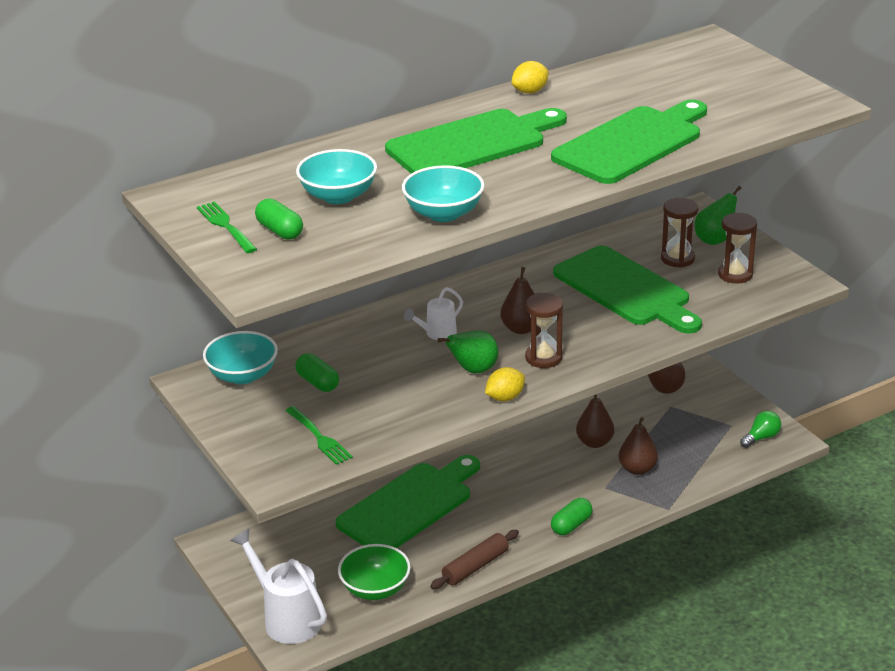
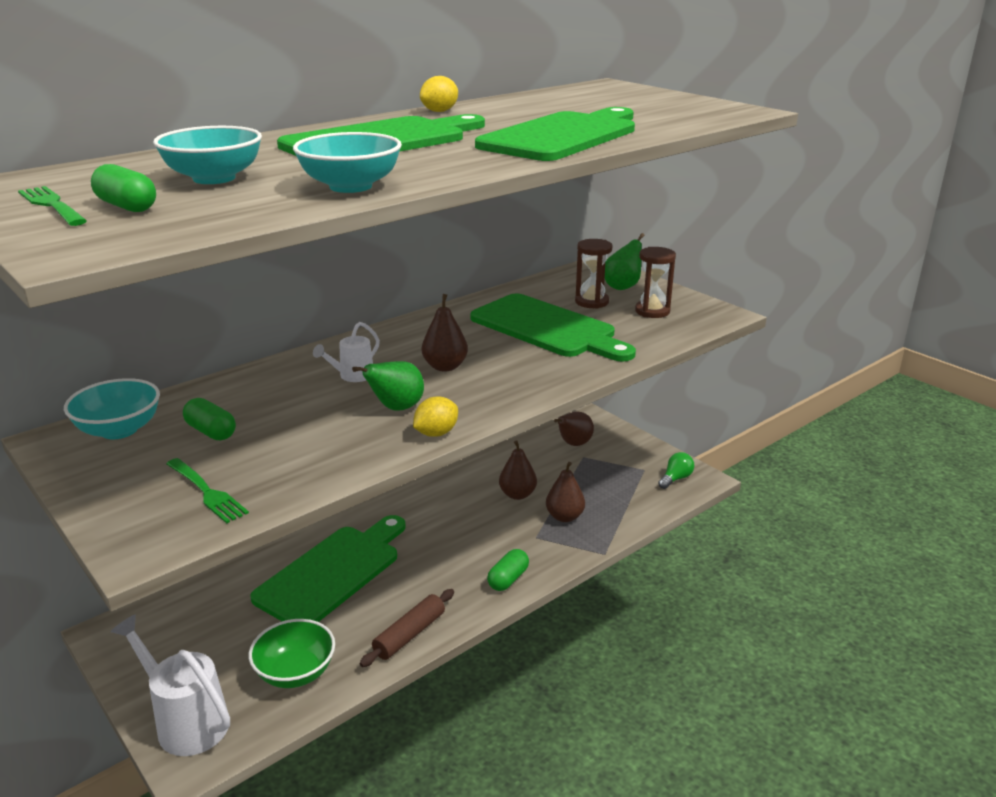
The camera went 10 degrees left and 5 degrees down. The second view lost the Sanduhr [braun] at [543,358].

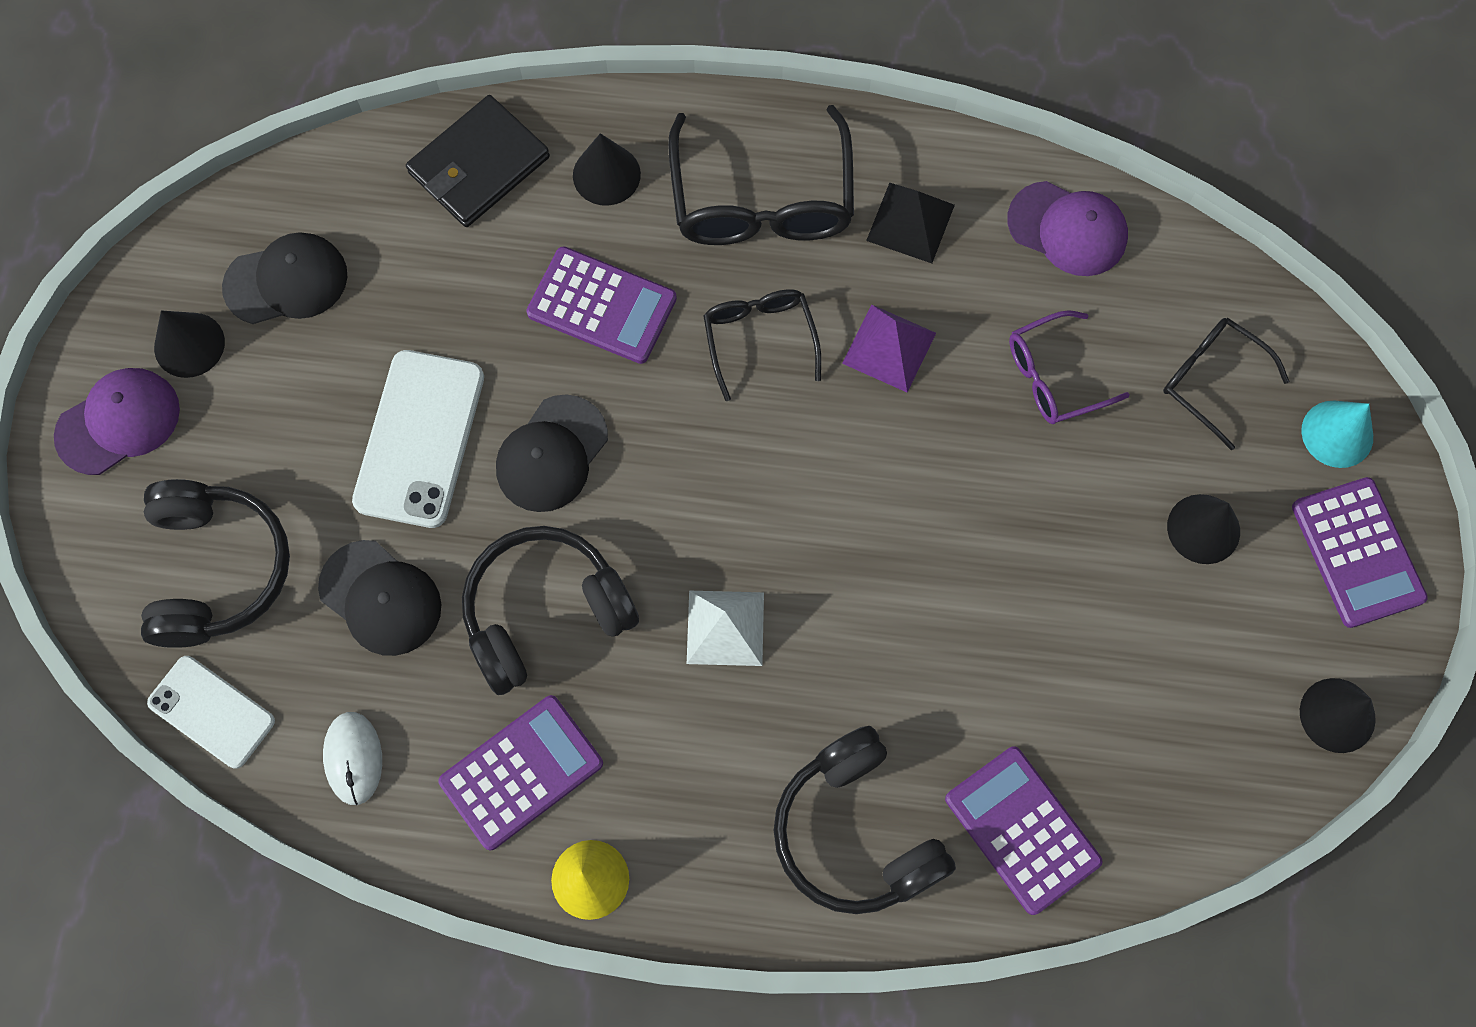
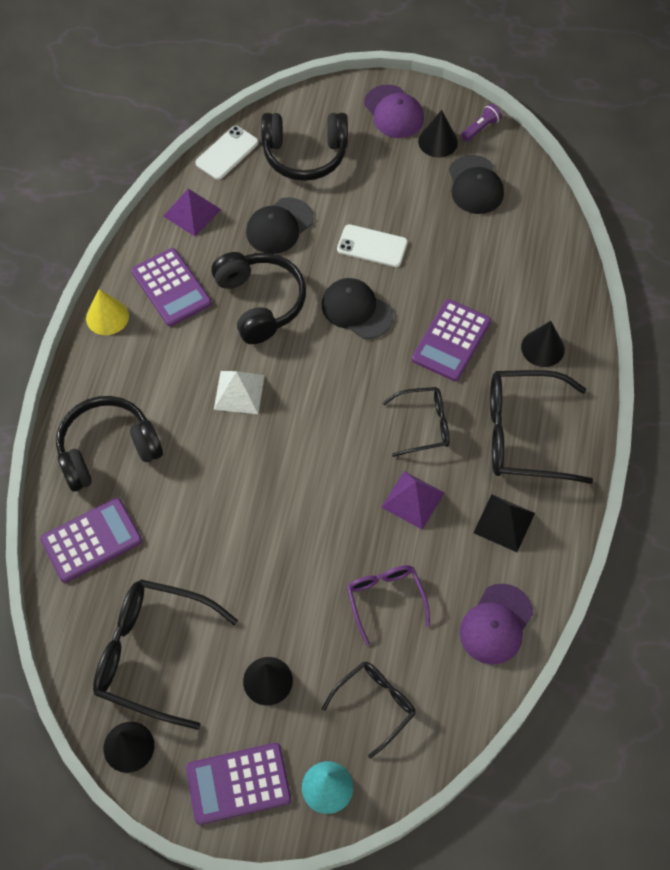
The camera went 95 degrees right and 10 degrees down. The second view lost the Geldbörse [schwarz] at [479,165]. The second view gained the Brille [schwarz] at [153,654]. The second view gained the Taschenlampe [lila] at [481,128]. Where the Computermaus [weiß] stood at [353,758], the Pyramide [lila] came to stand at [192,213]. The size of the Handy [weiß] at [419,438] changed by a factor of 0.65.

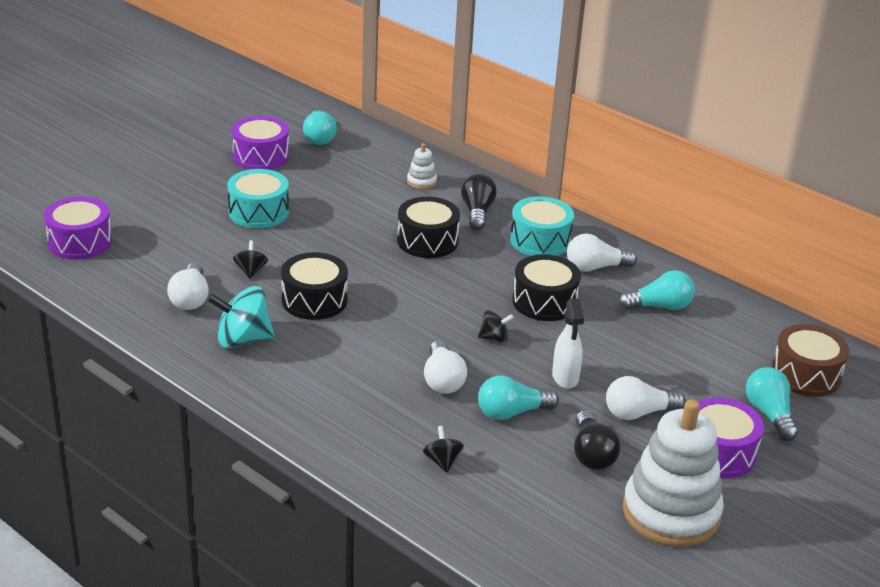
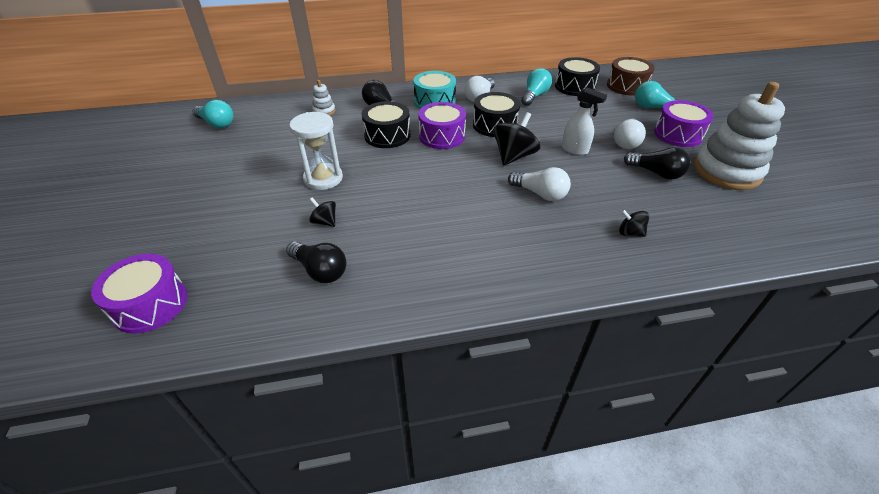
The camera went 50 degrees left and 10 degrees up. The second view lost the Kreisel [türkis] at [243,339]. The second view lost the Trommel [türkis] at [258,212]. The second view lost the Glühbirne [türkis] at [511,412]. The second view gained the Sanduhr [weiß] at [323,178]. The Trommel [lila] ended up elsewhere, having gone from [261,156] to [442,136]. The Trommel [schwarz] ended up elsewhere, having gone from [314,300] to [574,87]. What was the Glühbirne [weiß] at [190,298] turned into the Glühbirne [schwarz] at [320,270]. The size of the Kreisel [schwarz] at [494,338] changed by a factor of 1.87.

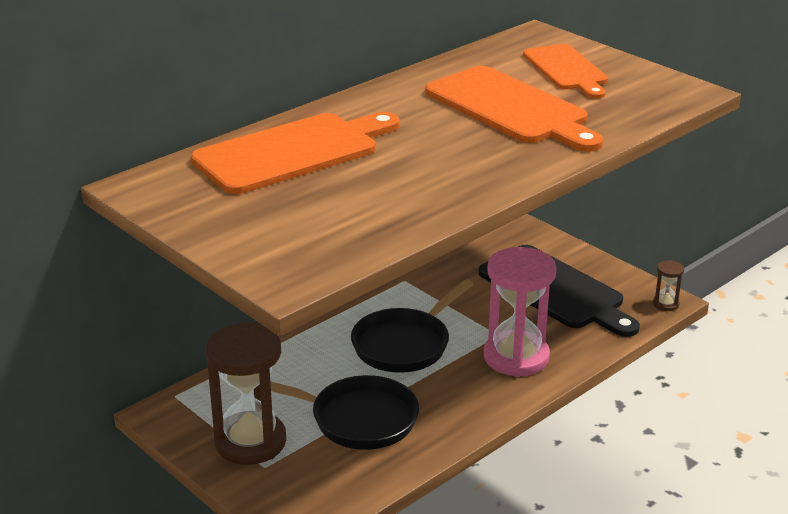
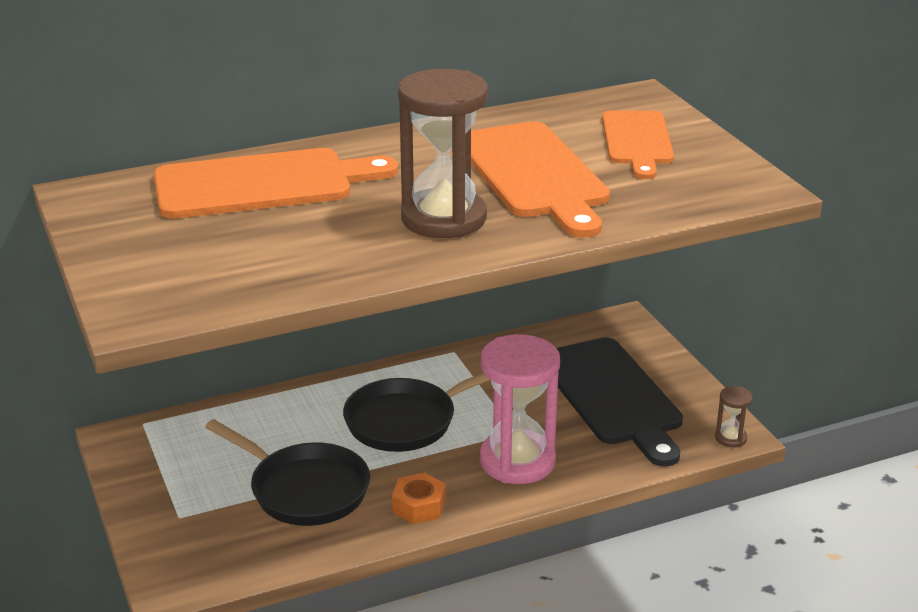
The camera went 20 degrees right and 0 degrees up. The second view gained the Sechskantmutter [orange] at [419,506]. The Sanduhr [braun] ended up elsewhere, having gone from [250,442] to [443,219].

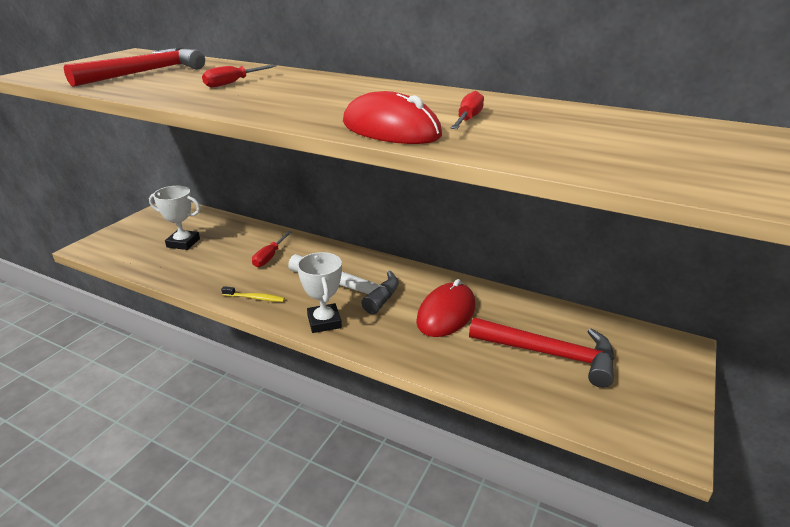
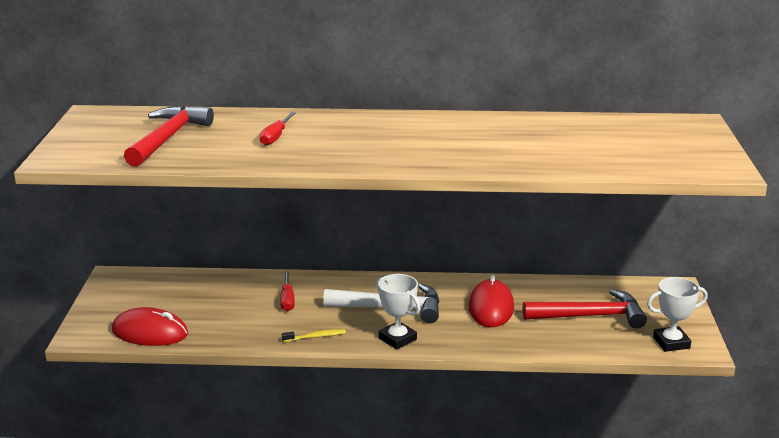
The camera went 25 degrees left and 5 degrees down. The second view lost the Schraubenzieher [rot] at [467,119]. The Pokal [weiß] ended up elsewhere, having gone from [183,243] to [671,342]. The Computermaus [rot] ended up elsewhere, having gone from [390,129] to [150,332].

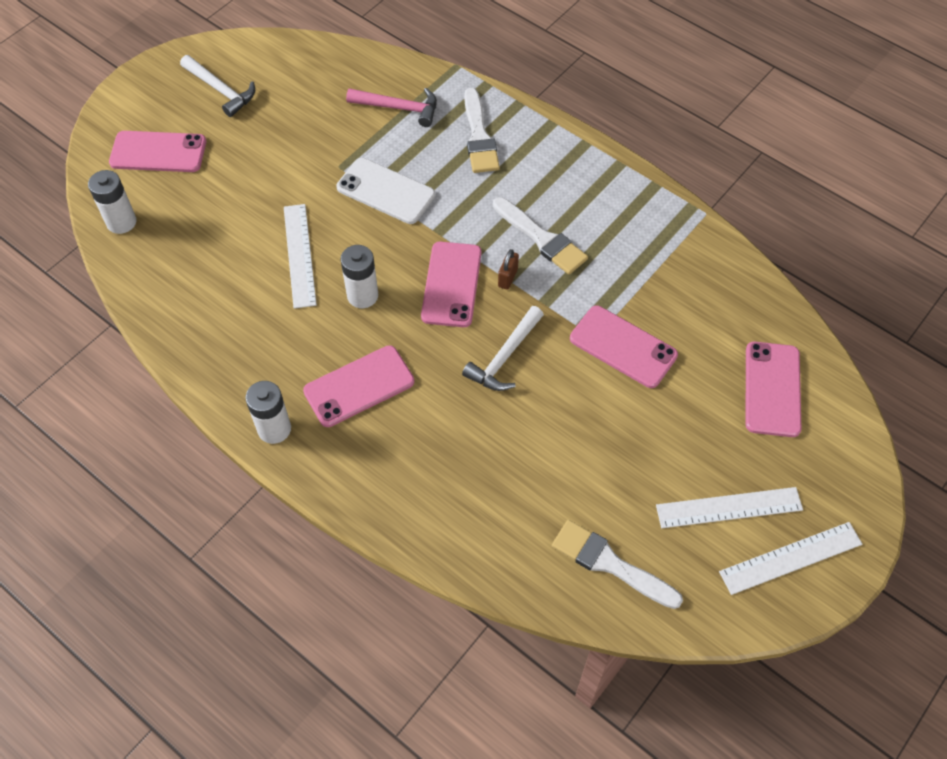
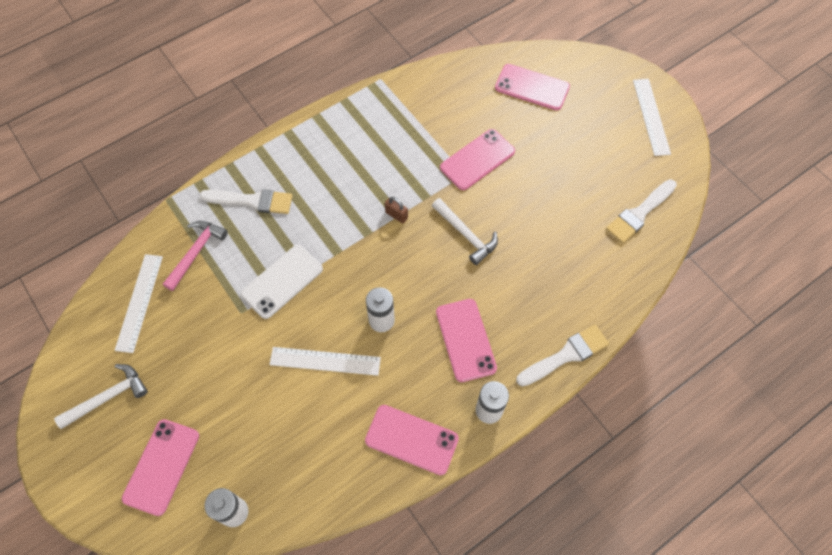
The camera went 75 degrees left and 5 degrees up. The Handy [rosa] ended up elsewhere, having gone from [451,284] to [411,439]. The Pinsel [weiß] ended up elsewhere, having gone from [542,239] to [566,355]. The Lineal [weiß] ended up elsewhere, having gone from [729,508] to [139,302].

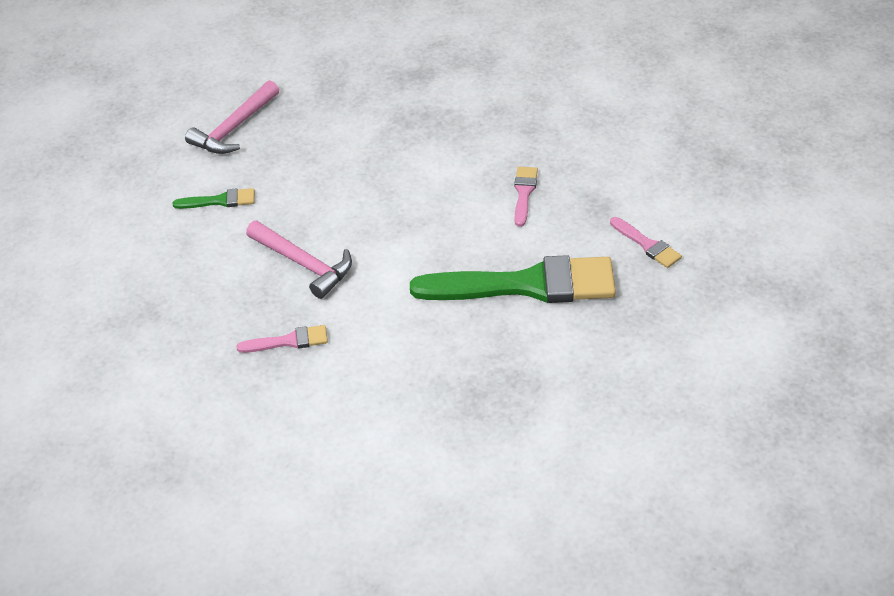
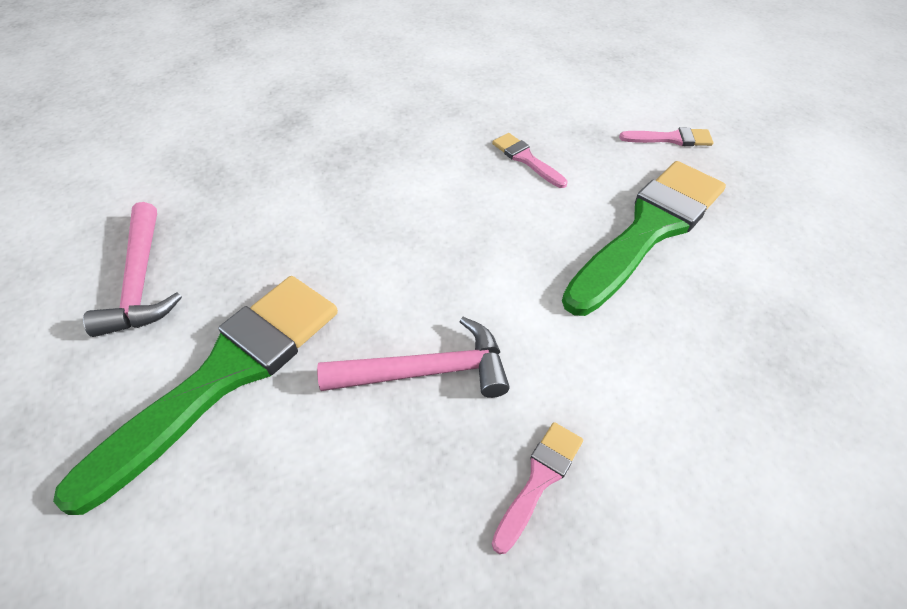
The camera went 50 degrees left and 5 degrees up. The size of the Pinsel [grün] at [219,201] changed by a factor of 2.31.

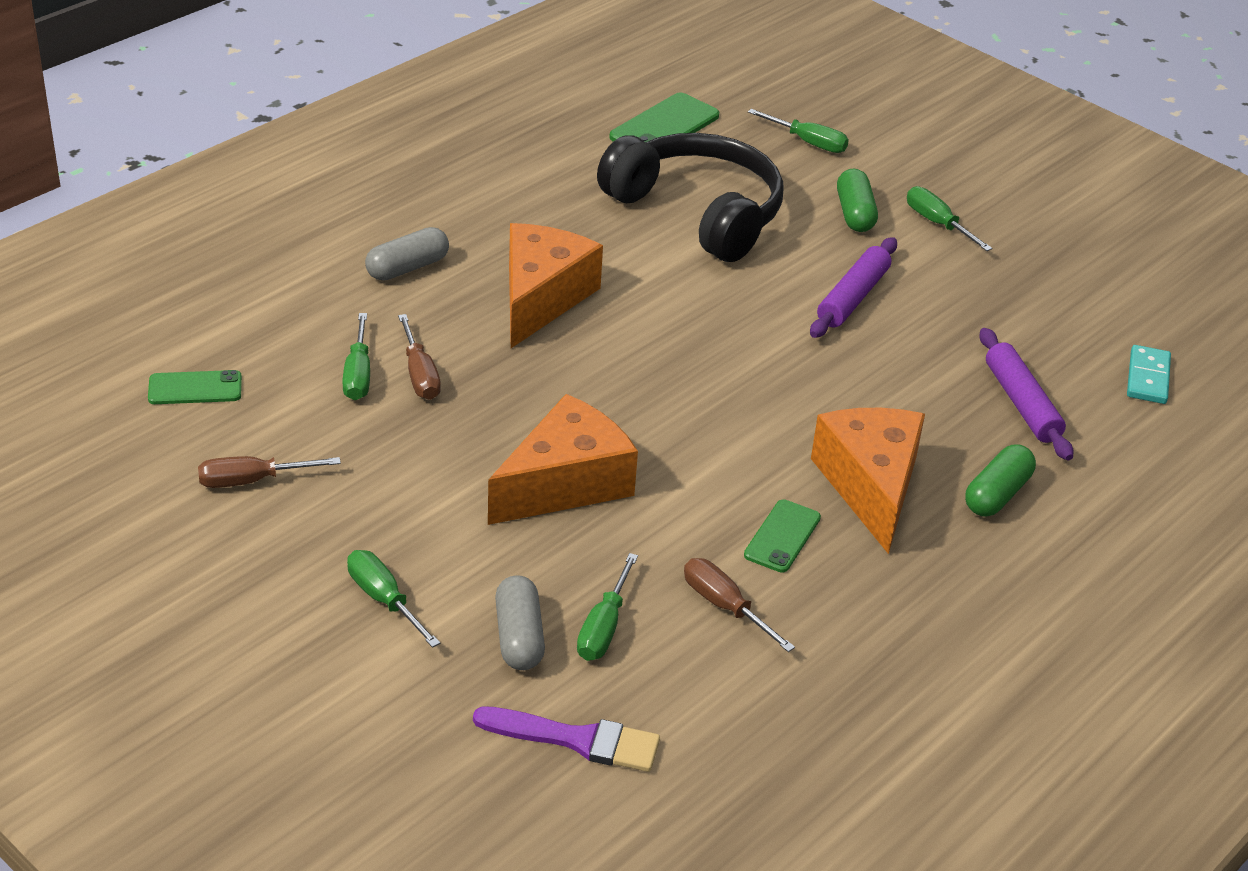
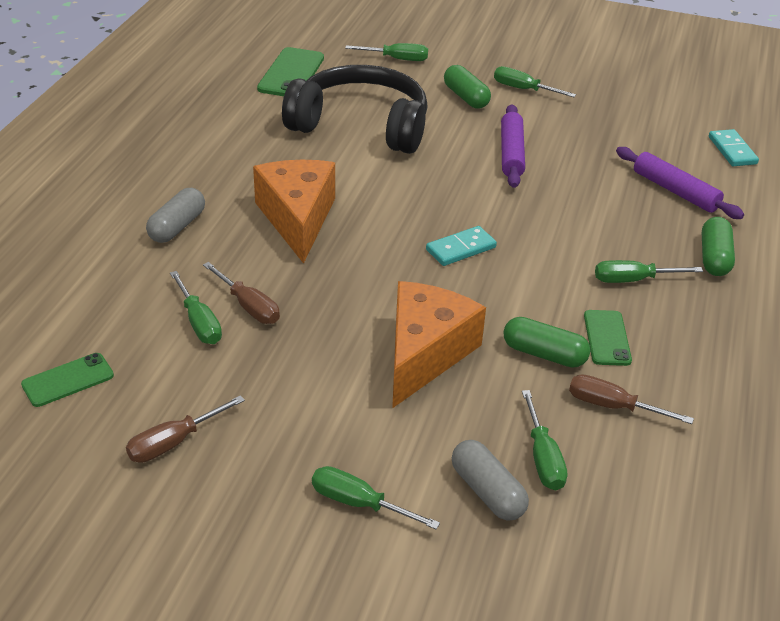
The camera went 25 degrees left and 0 degrees up. The second view lost the Pinsel [lila] at [576,740]. The second view gained the Dominostein [türkis] at [461,248]. The second view gained the Kapsel [grün] at [544,354]. Where the Käse [orange] stood at [870,486], the Schraubenzieher [grün] came to stand at [632,280].

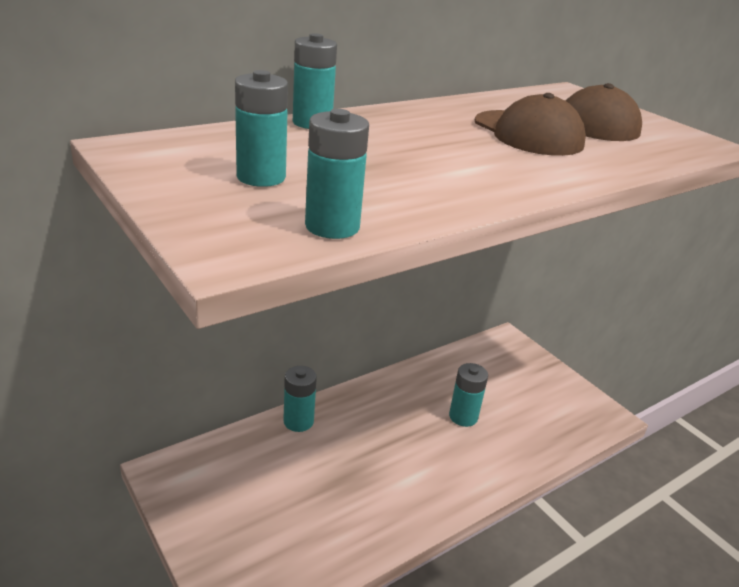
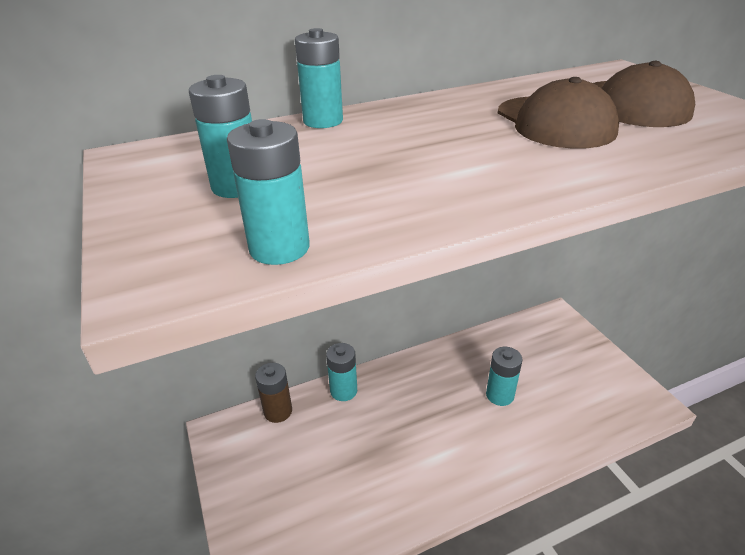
The camera went 15 degrees right and 5 degrees up. The second view gained the Batterie [braun] at [278,411].

